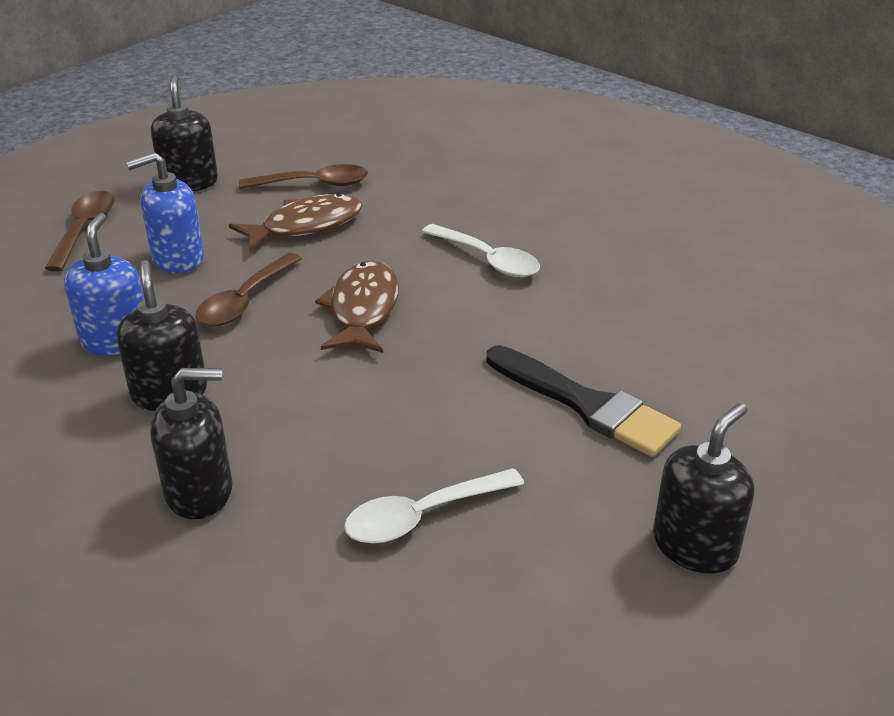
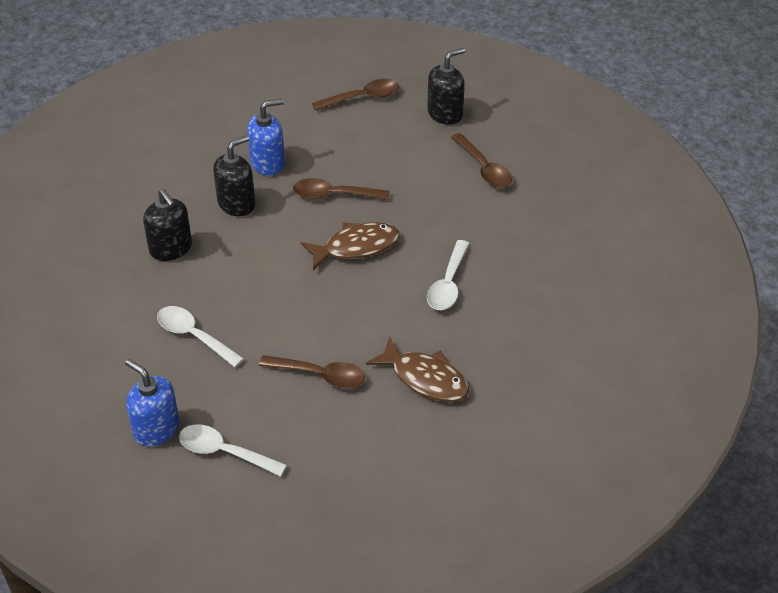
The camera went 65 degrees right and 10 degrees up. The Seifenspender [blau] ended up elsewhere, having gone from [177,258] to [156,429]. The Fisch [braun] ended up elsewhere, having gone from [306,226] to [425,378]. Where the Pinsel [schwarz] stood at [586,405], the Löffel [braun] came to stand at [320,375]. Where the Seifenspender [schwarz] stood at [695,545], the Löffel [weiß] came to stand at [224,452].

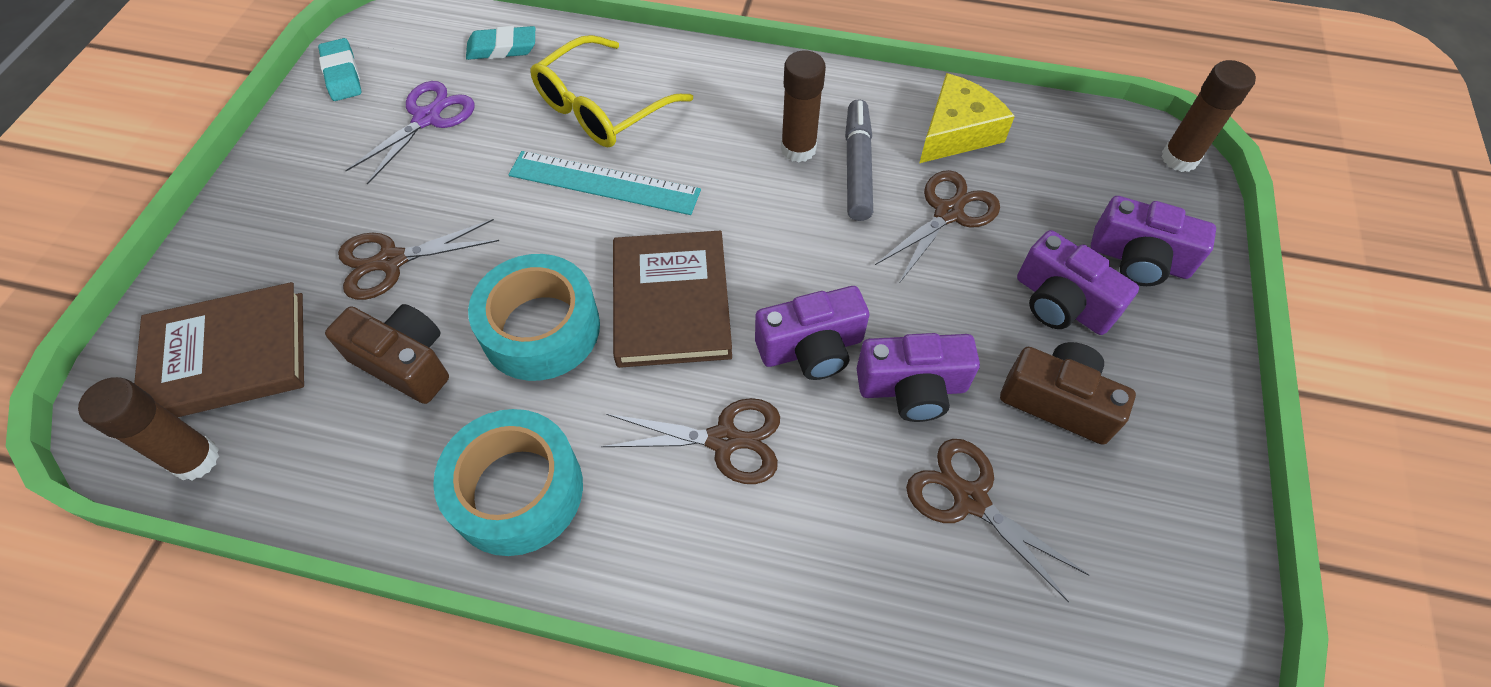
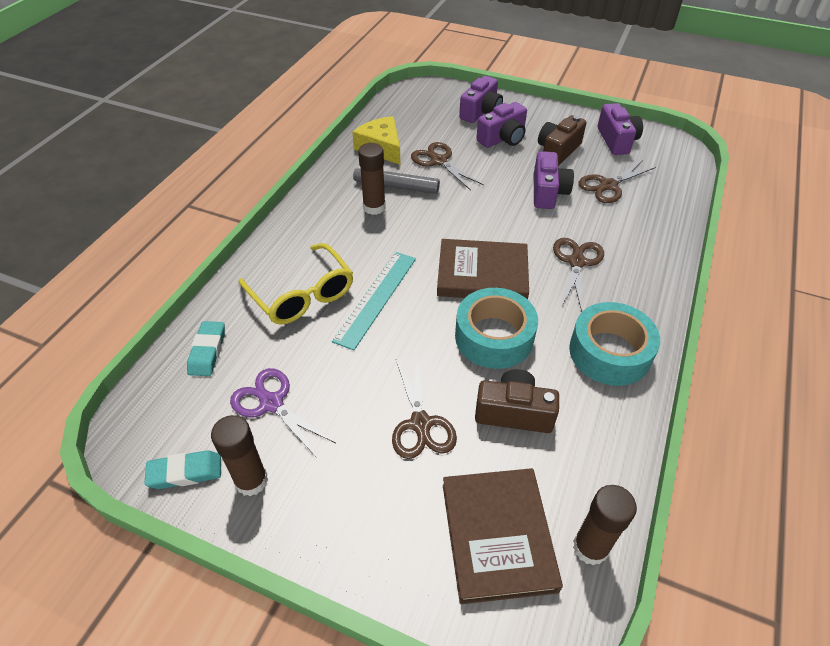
The camera went 80 degrees left and 10 degrees down. The Kamera [lila] ended up elsewhere, having gone from [811,348] to [616,140]. The Klebestift [braun] ended up elsewhere, having gone from [1179,158] to [251,481]. The Kamera [braun] at [404,362] ended up facing another way, 60 degrees clockwise from before.

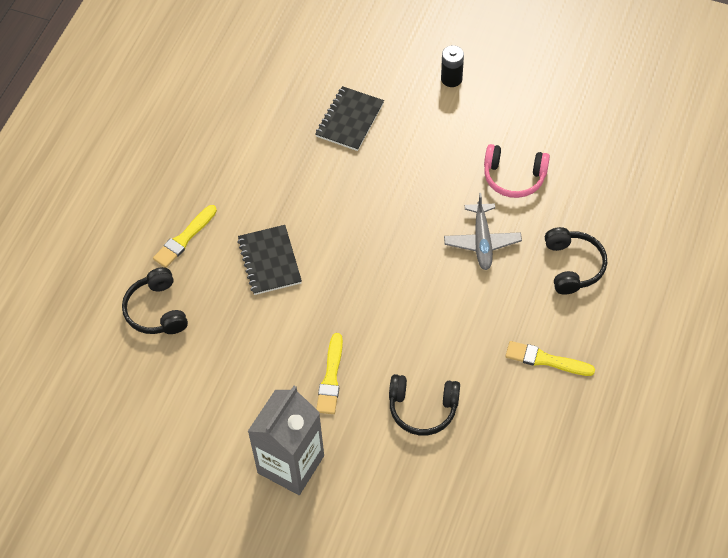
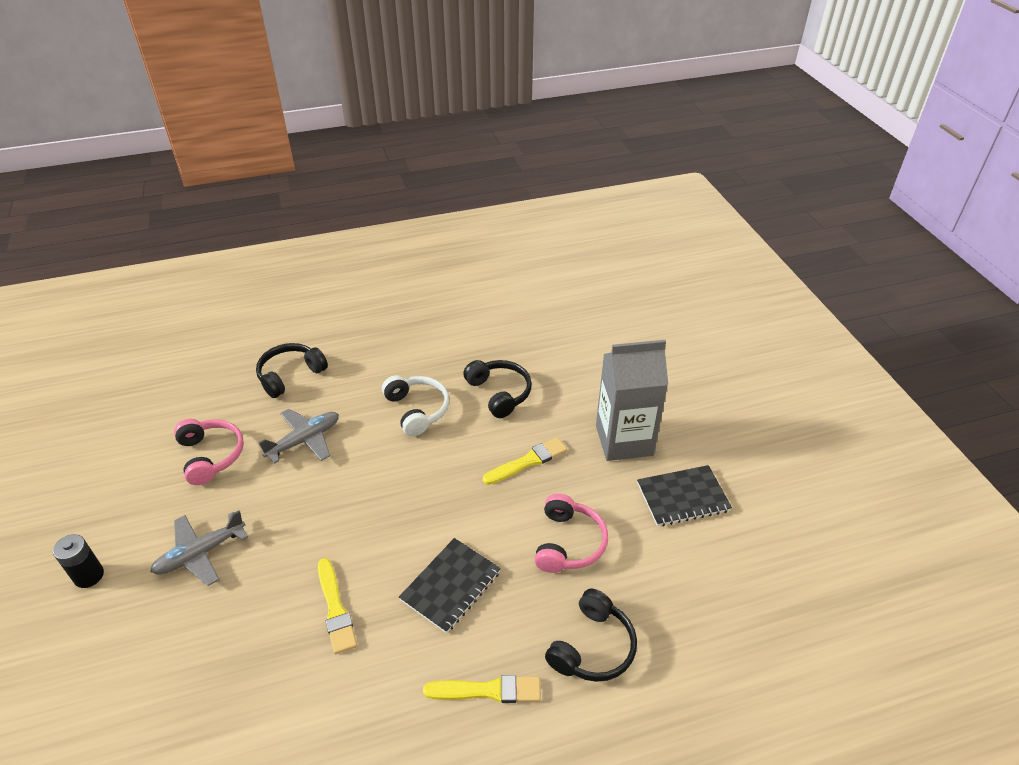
The camera went 130 degrees left and 15 degrees down. The second view gained the Flugzeug [grau] at [200,553]. The second view gained the Kopfhörer [weiß] at [417,410]. The second view gained the Kopfhörer [rosa] at [568,543]. The Notizbuch [schwarz] ended up elsewhere, having gone from [349,120] to [683,497]. The Pinsel [gelb] ended up elsewhere, having gone from [545,360] to [335,609].

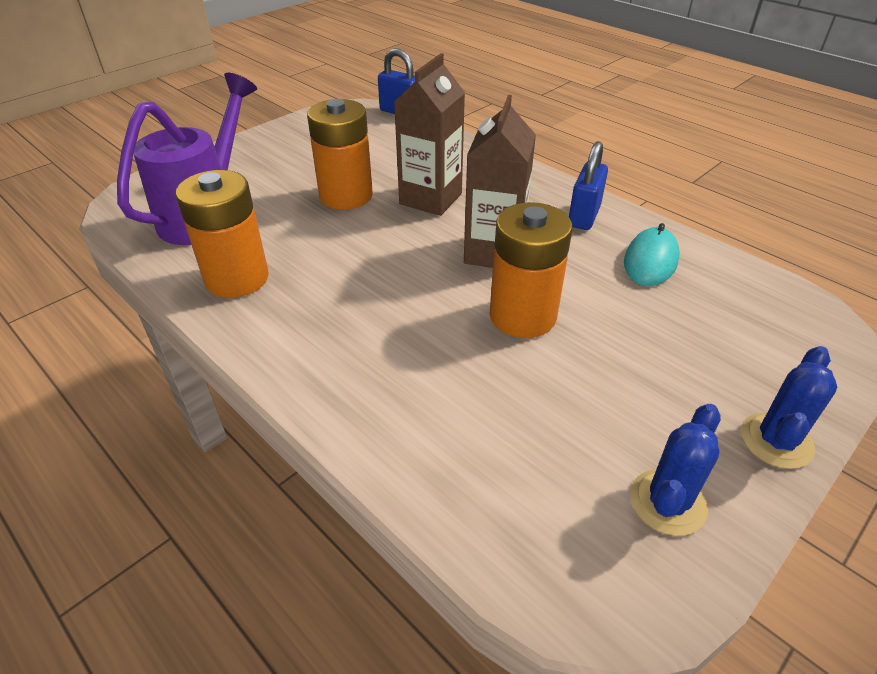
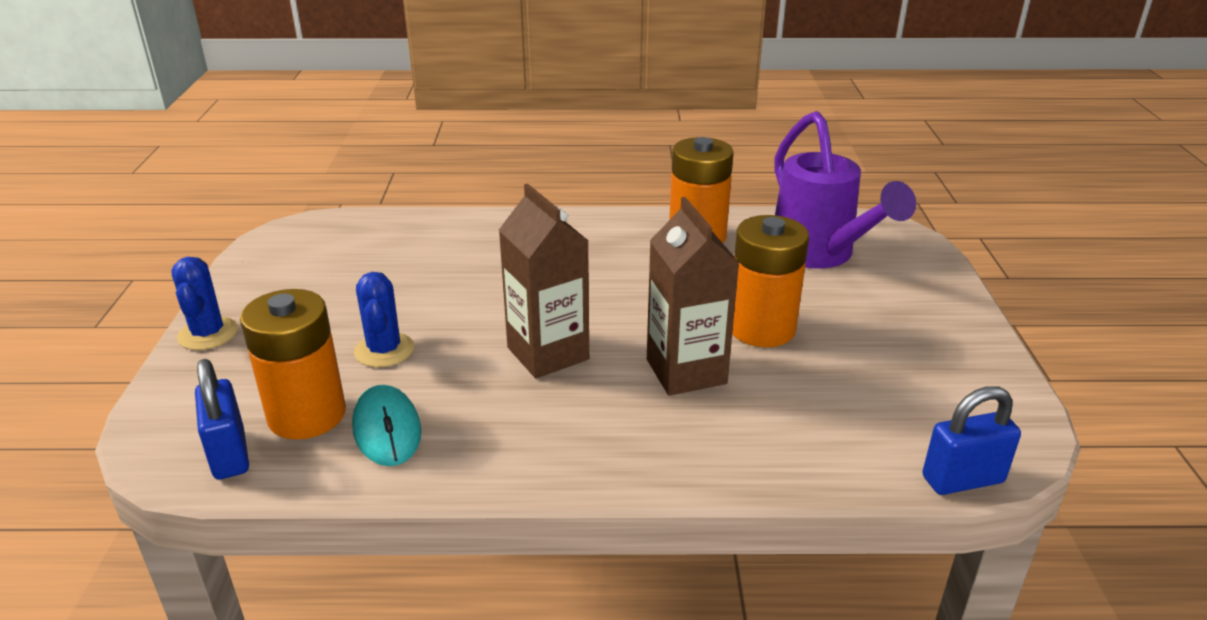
The camera went 135 degrees right and 10 degrees down. The Batterie [orange] ended up elsewhere, having gone from [522,316] to [307,415]. The Vorhängeschloss [blau] ended up elsewhere, having gone from [584,216] to [229,454]. The Kaktus [blau] ended up elsewhere, having gone from [667,502] to [384,350].

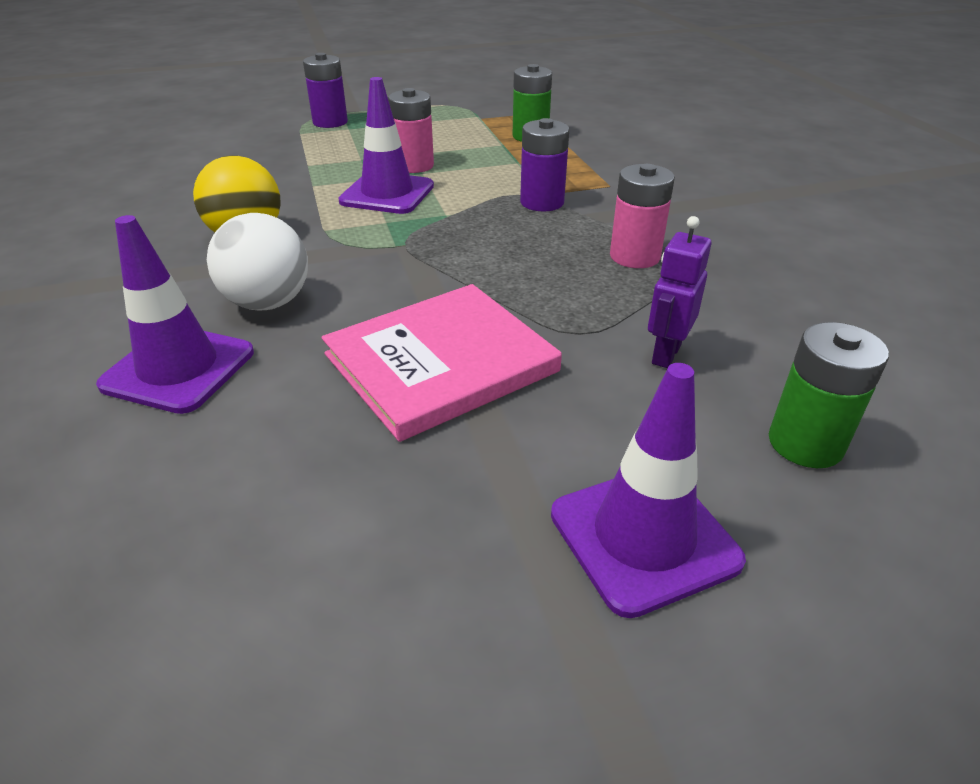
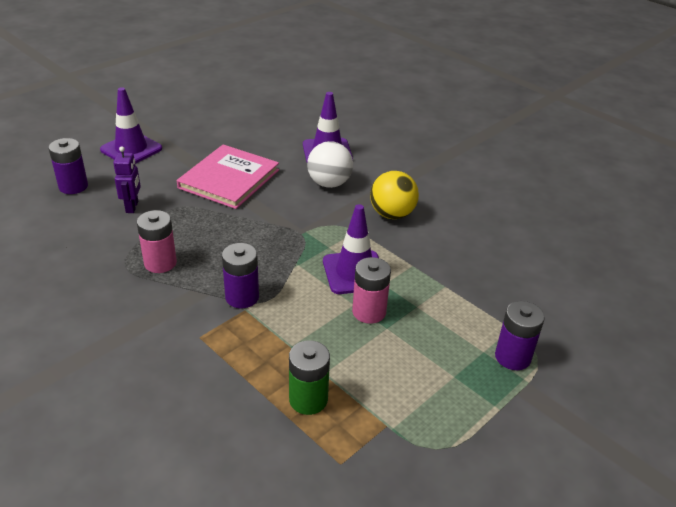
The camera went 150 degrees right and 0 degrees up. What was the Batterie [grün] at [805,443] turned into the Batterie [lila] at [73,186].

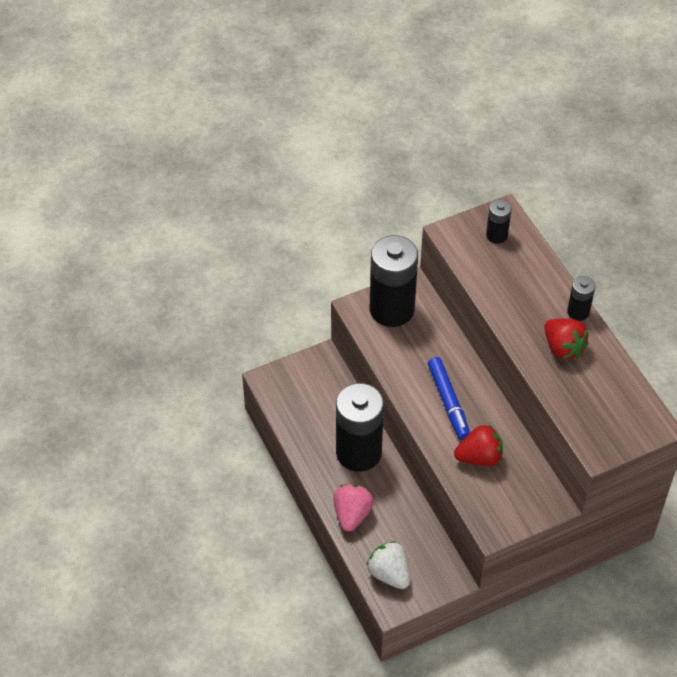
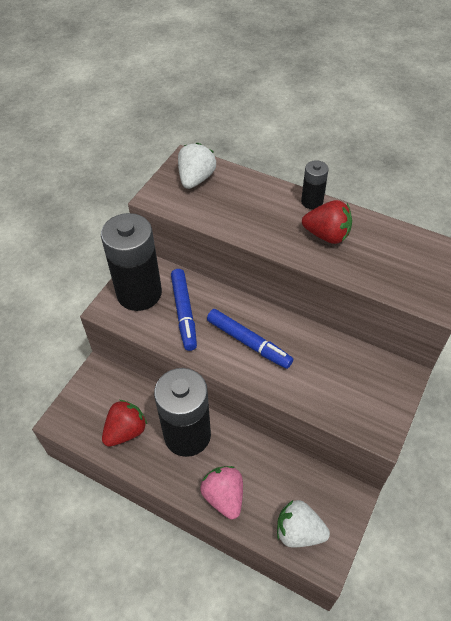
The camera went 35 degrees left and 0 degrees up. The second view gained the Filzstift [blau] at [184,313]. The Erdbeere [rot] ended up elsewhere, having gone from [479,457] to [126,431]. Where the Batterie [schwarz] stood at [496,235], the Erdbeere [weiß] came to stand at [196,179].

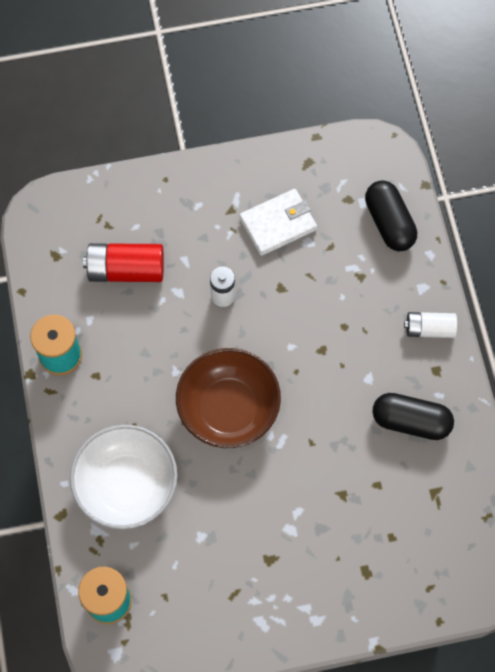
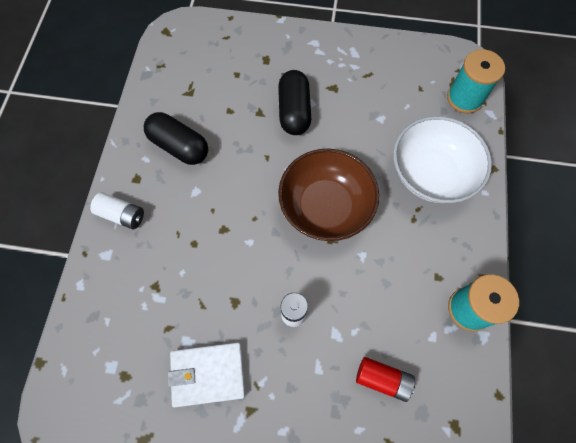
The camera went 160 degrees left and 0 degrees up. The Kapsel [schwarz] ended up elsewhere, having gone from [389,223] to [294,111]. The size of the Batterie [rot] at [126,270] changed by a factor of 0.64.

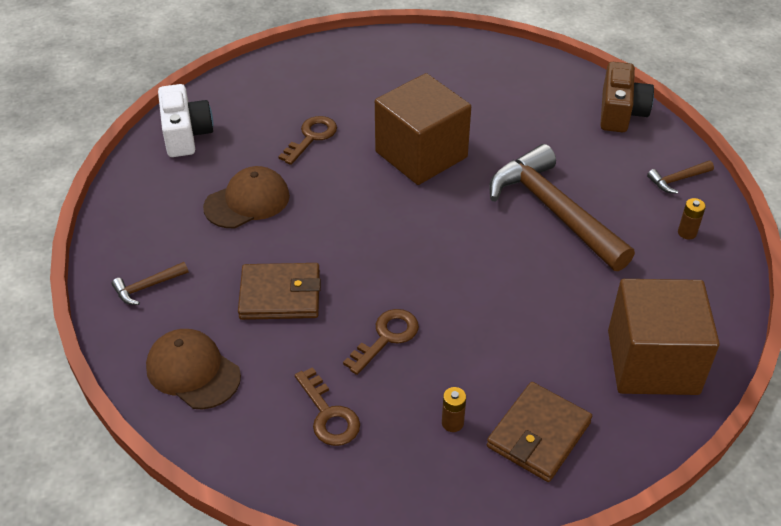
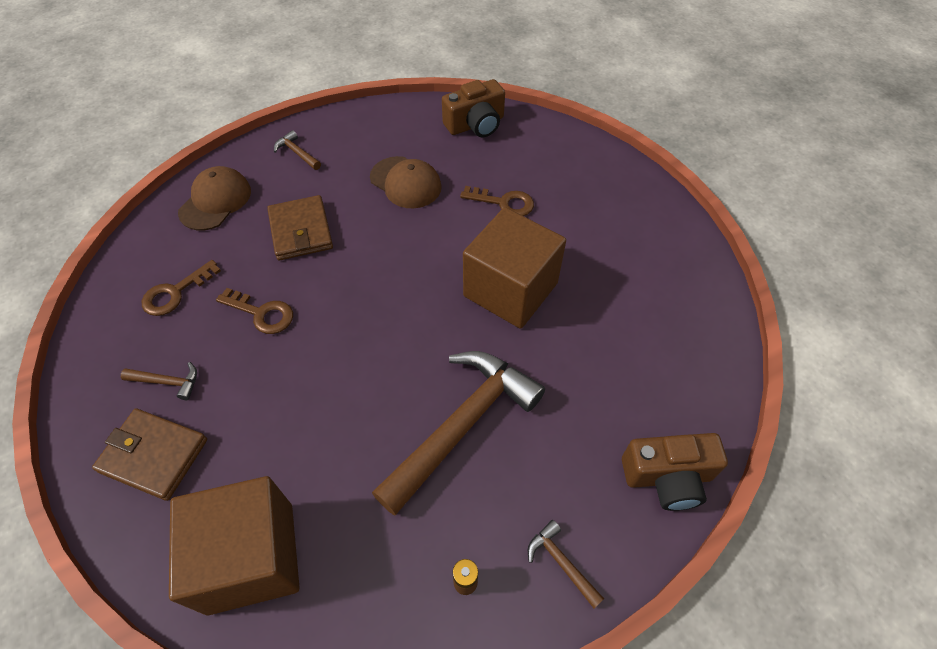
The camera went 75 degrees right and 10 degrees up. Where the Batterie [braun] stood at [452,423], the Hammer [braun] came to stand at [167,382]. What was the Kamera [weiß] at [186,134] turned into the Kamera [braun] at [475,124].

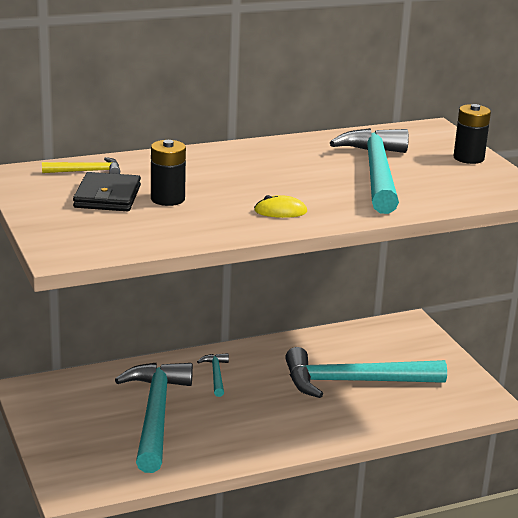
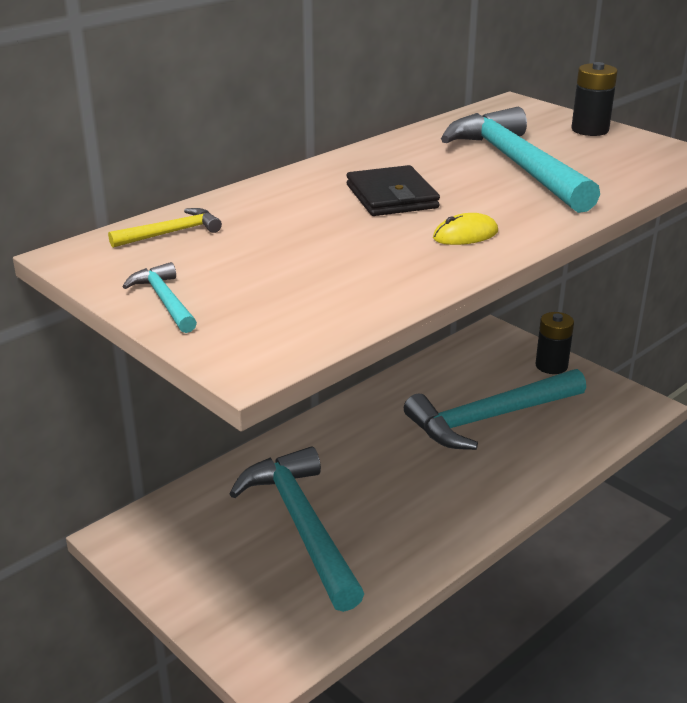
The camera went 20 degrees left and 5 degrees up. The Geldbörse [schwarz] ended up elsewhere, having gone from [107,196] to [391,196]. The Batterie [schwarz] ended up elsewhere, having gone from [167,199] to [551,366]. The Hammer [türkis] ended up elsewhere, having gone from [216,375] to [164,300].

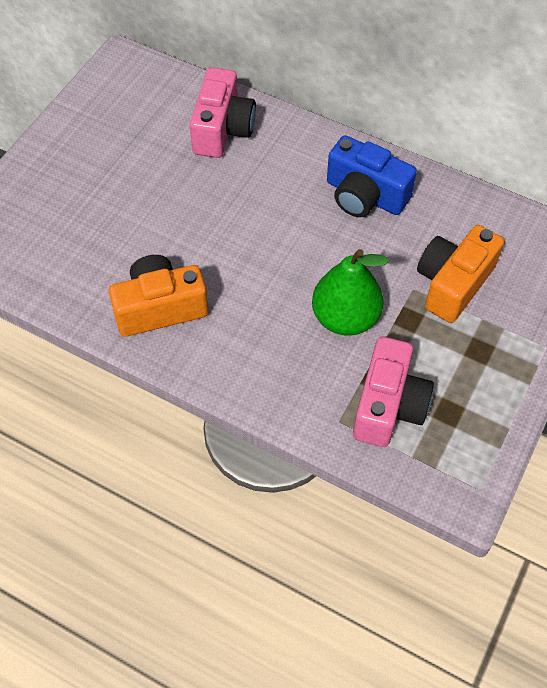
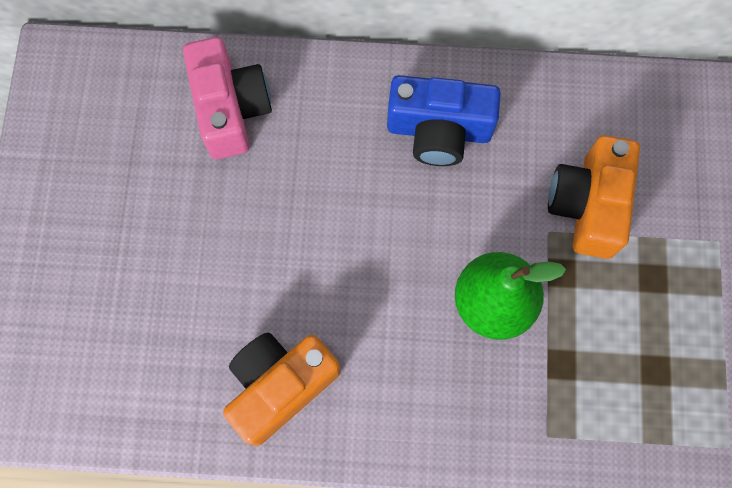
The camera went 25 degrees left and 15 degrees up. The second view lost the Kamera [rosa] at [388,406].

